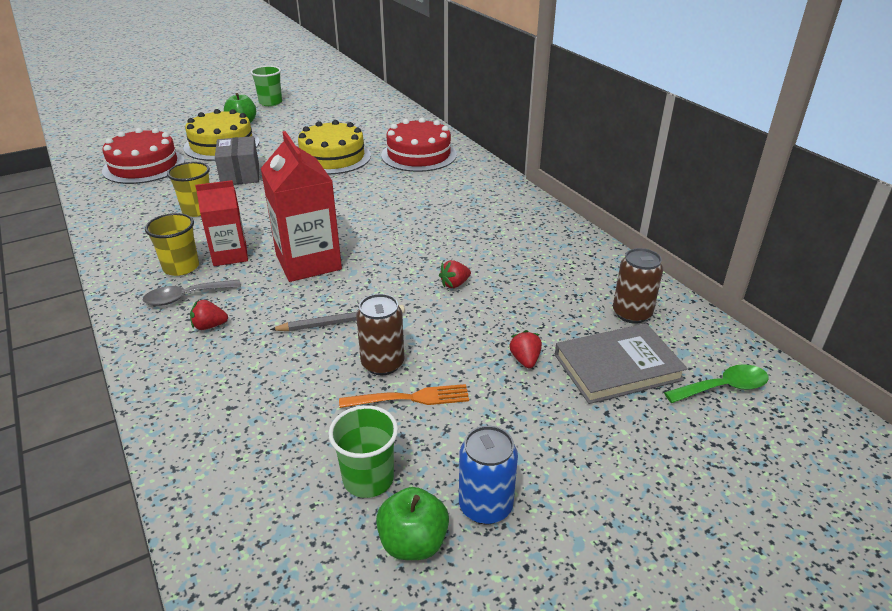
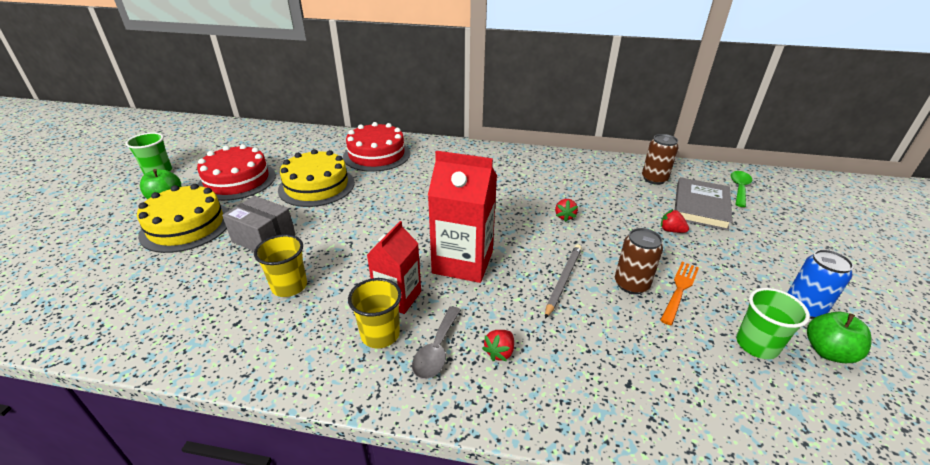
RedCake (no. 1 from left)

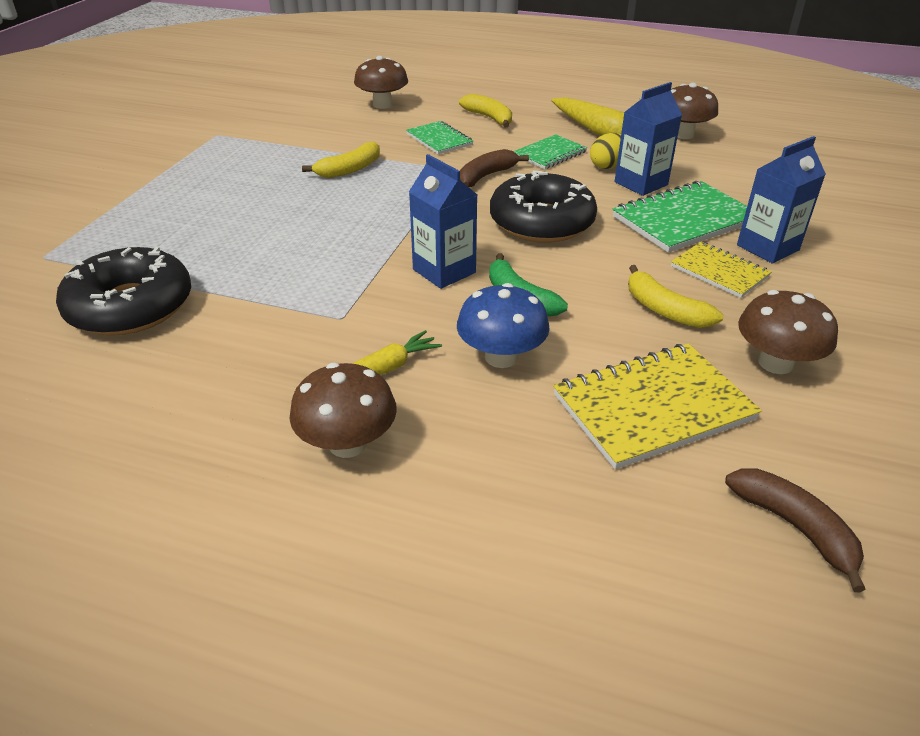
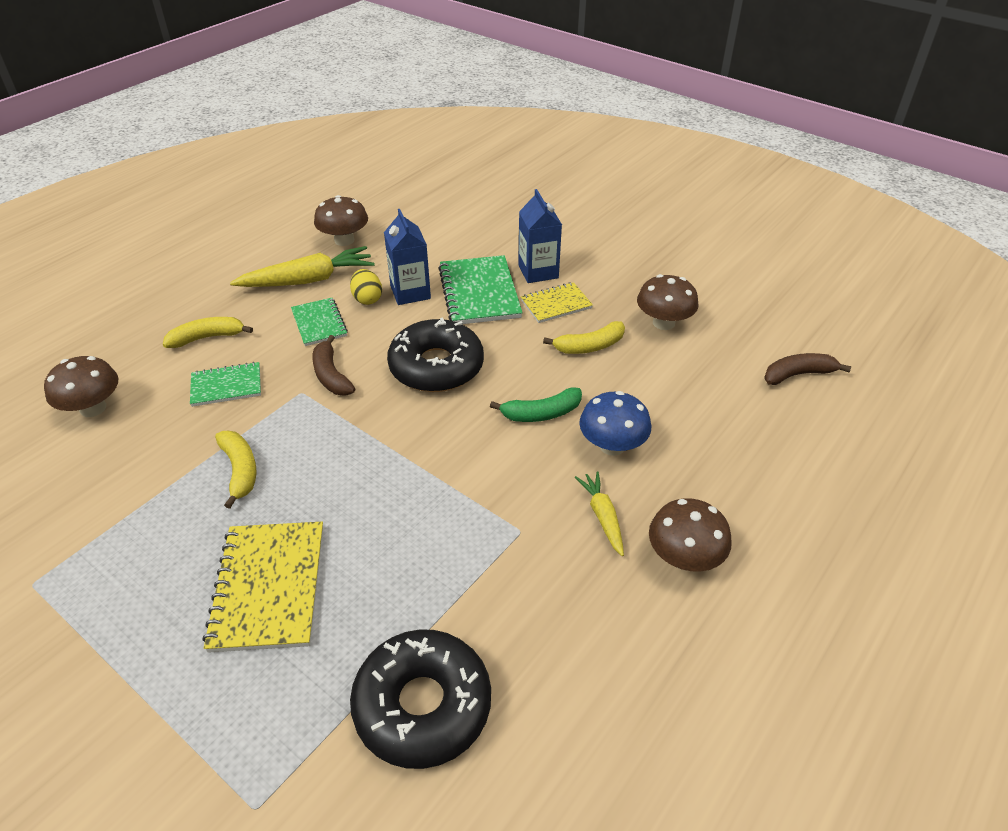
BlueCarton (no. 1 from left in the first image); YellowNotebook (no. 1 from left)

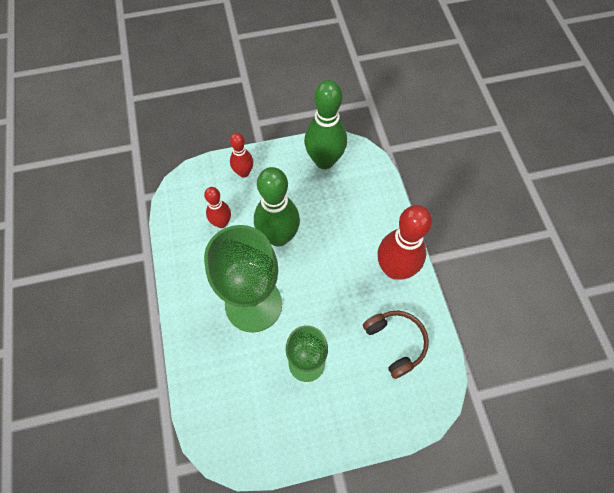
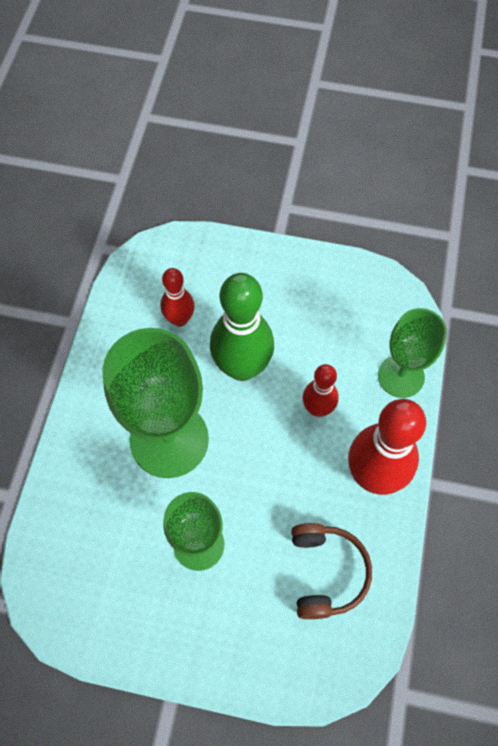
RedTenpin (no. 2 from left); GreenTenpin (no. 2 from left in the first image); GreenWineGlass (no. 3 from left)

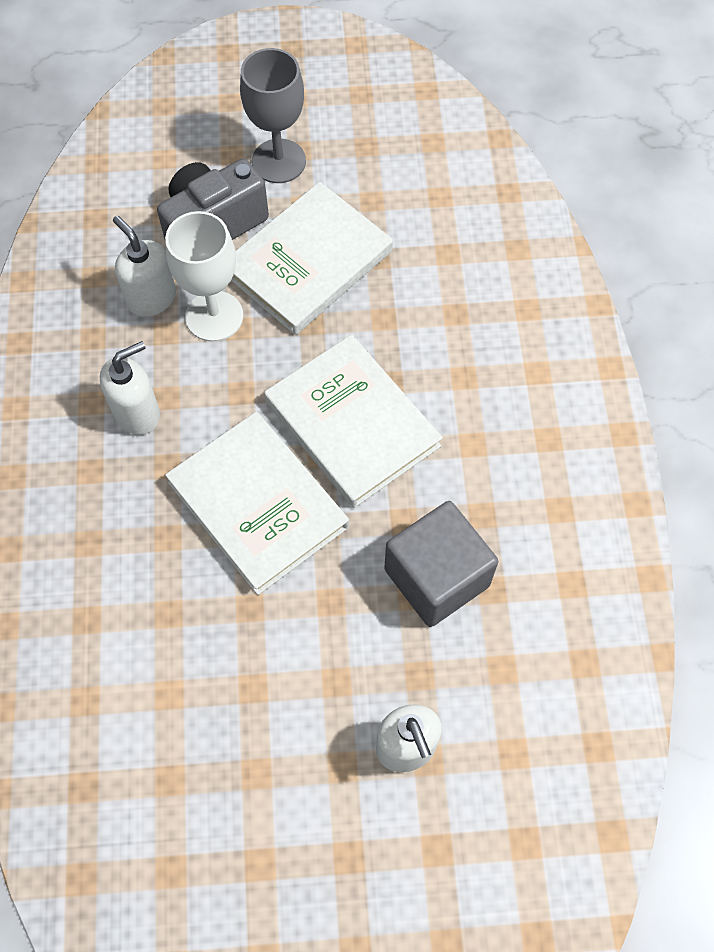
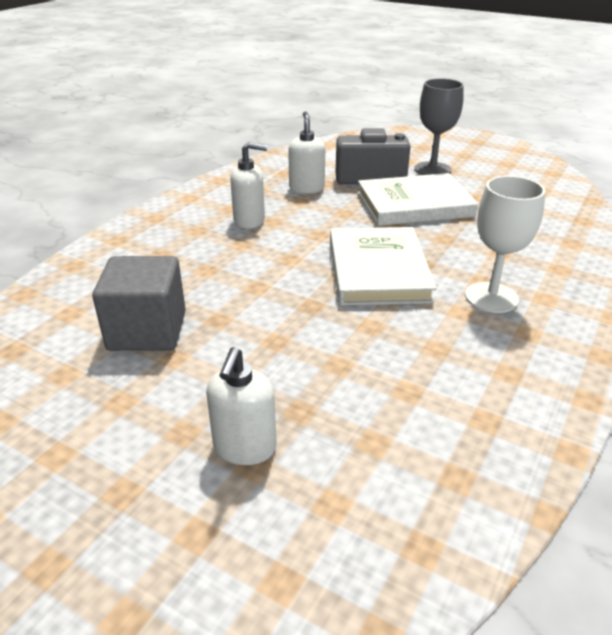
SnowWhiteWineGlass; SnowWhiteHardcover (no. 1 from left in the first image); AshGreyCube

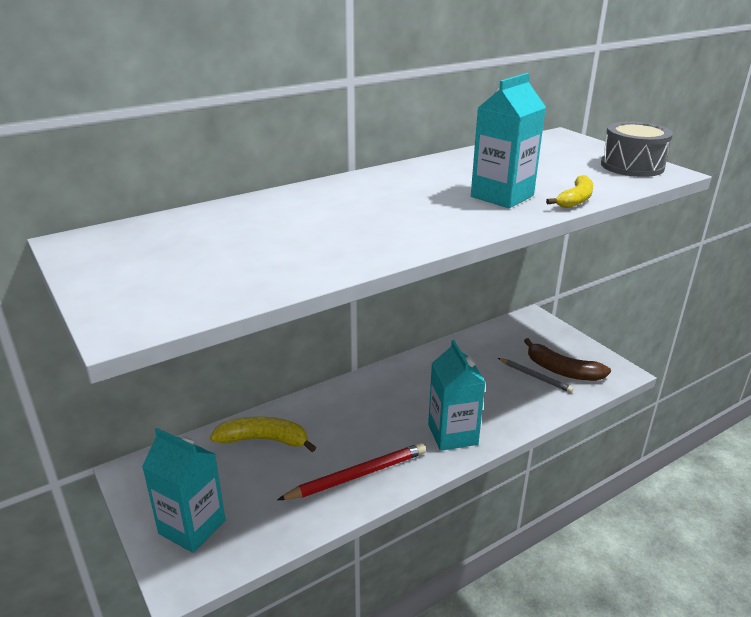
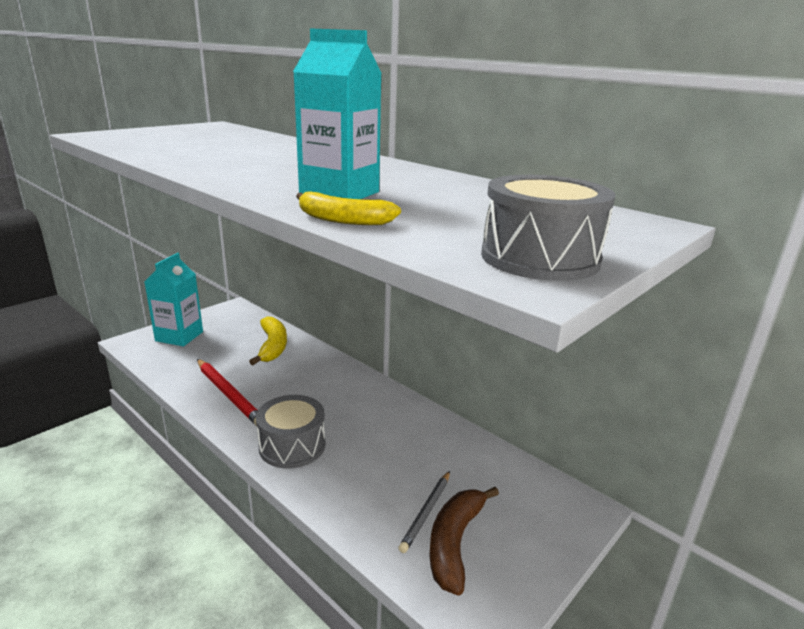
AshGreySnareDrum (no. 1 from left)

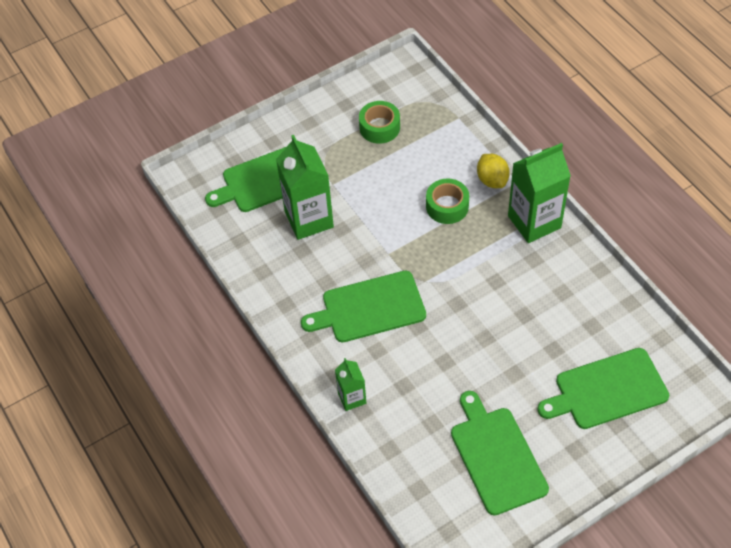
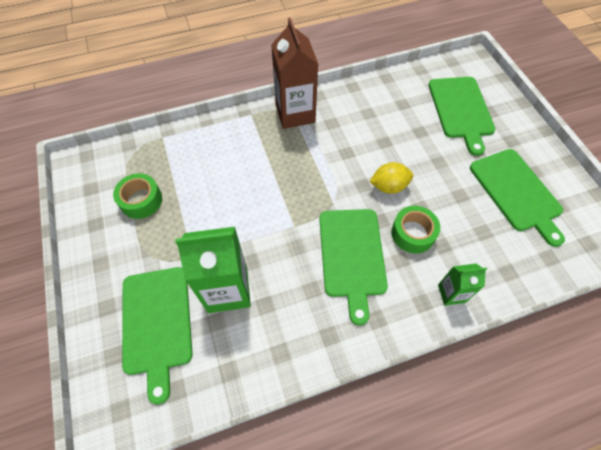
GreenRollOfTape (no. 2 from left); GreenCuttingBoard (no. 4 from left); YellowToyLemon; RussetCarton

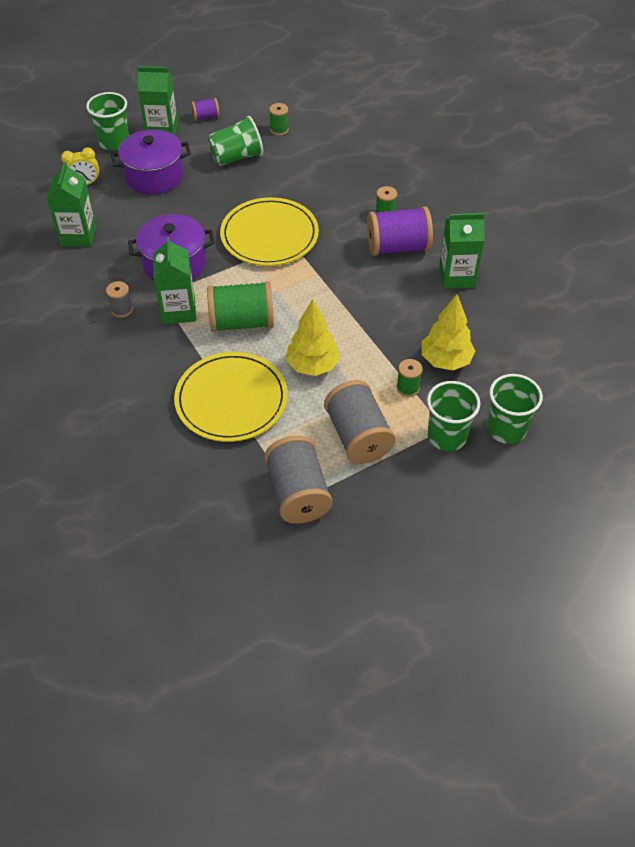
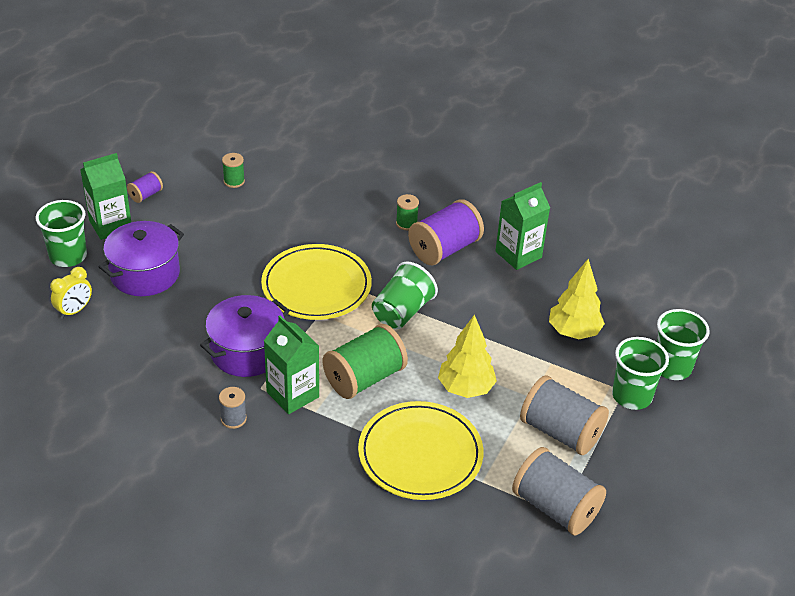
GreenCarton (no. 1 from left in the first image); GreenBeaker (no. 2 from left); GreenBobbin (no. 4 from left in the first image)

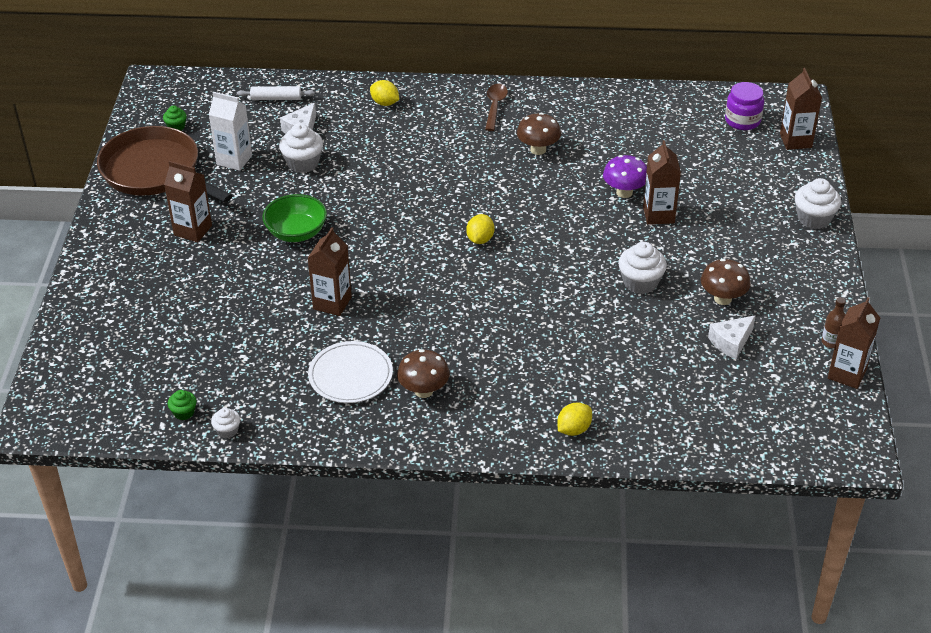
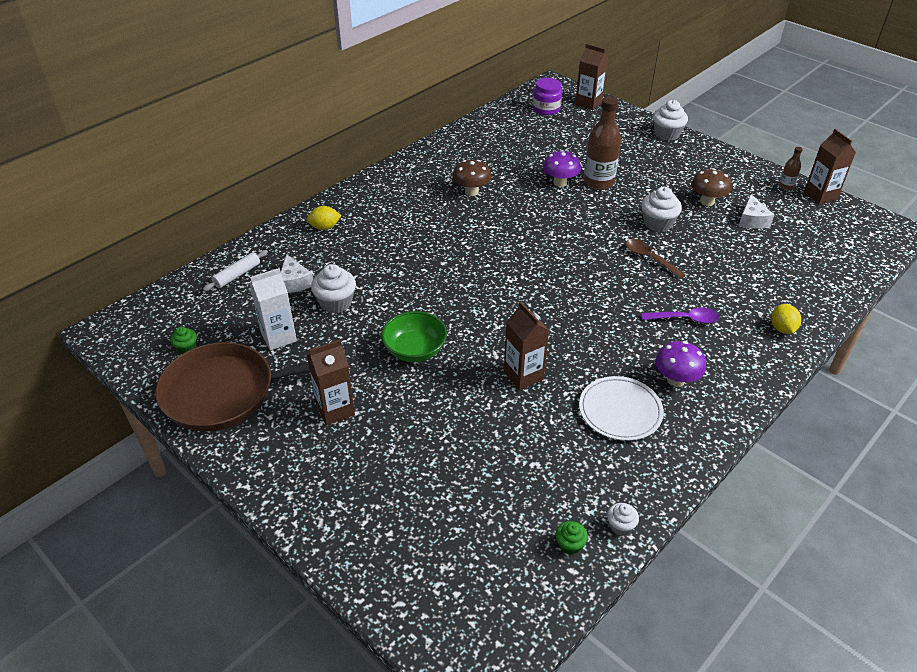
RoyalPurpleMushroom (no. 2 from left); YellowToyLemon (no. 2 from left in the first image); RussetTeaspoon; RussetBottle (no. 1 from left); RoyalPurpleTeaspoon

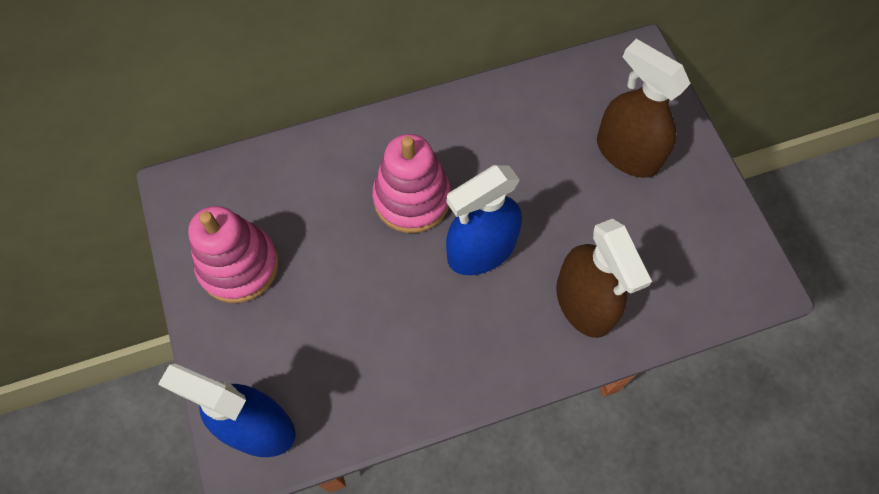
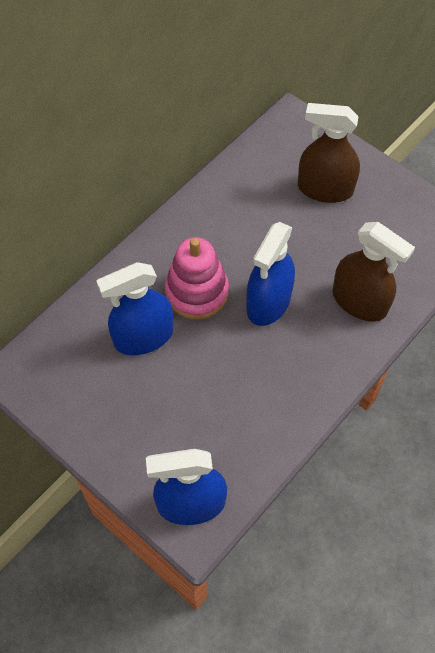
RosyStackingRings (no. 1 from left in the first image); BlueSprayCleaner (no. 1 from left)

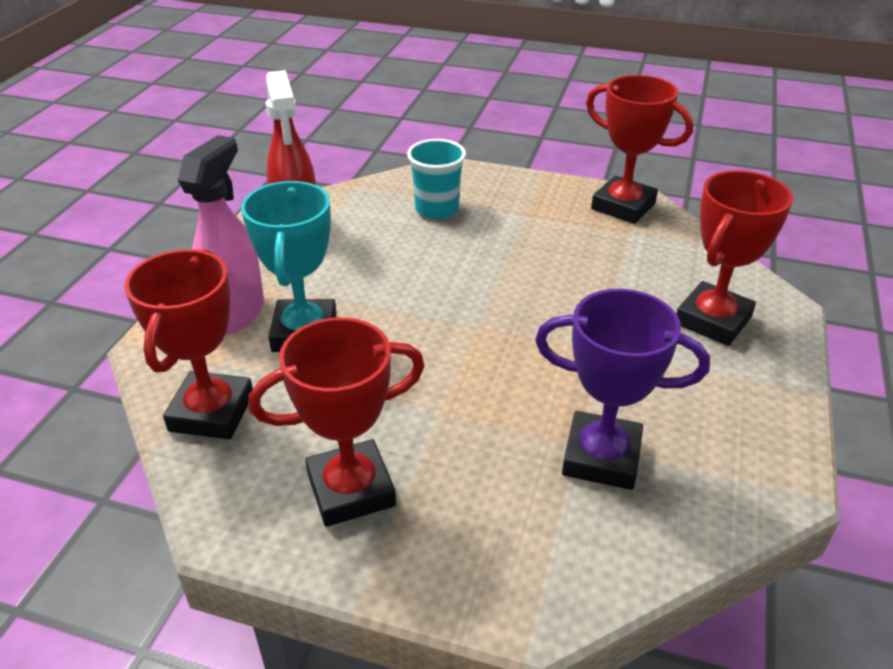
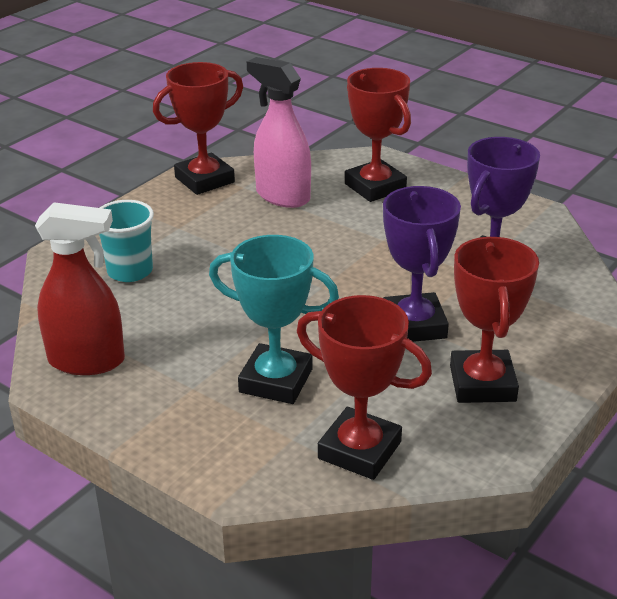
RosySprayCleaner; RoyalPurpleTrophy (no. 1 from left)

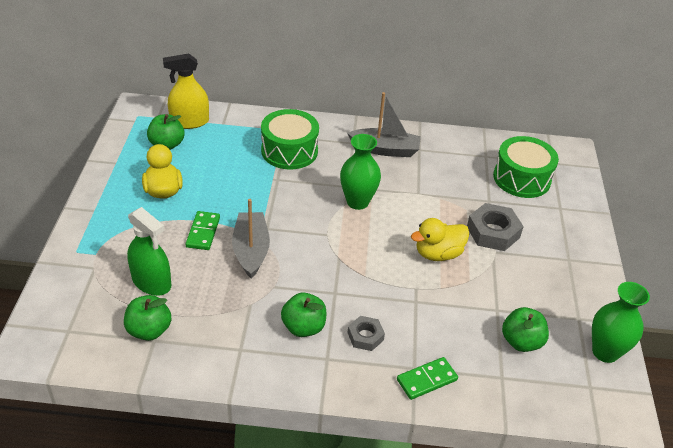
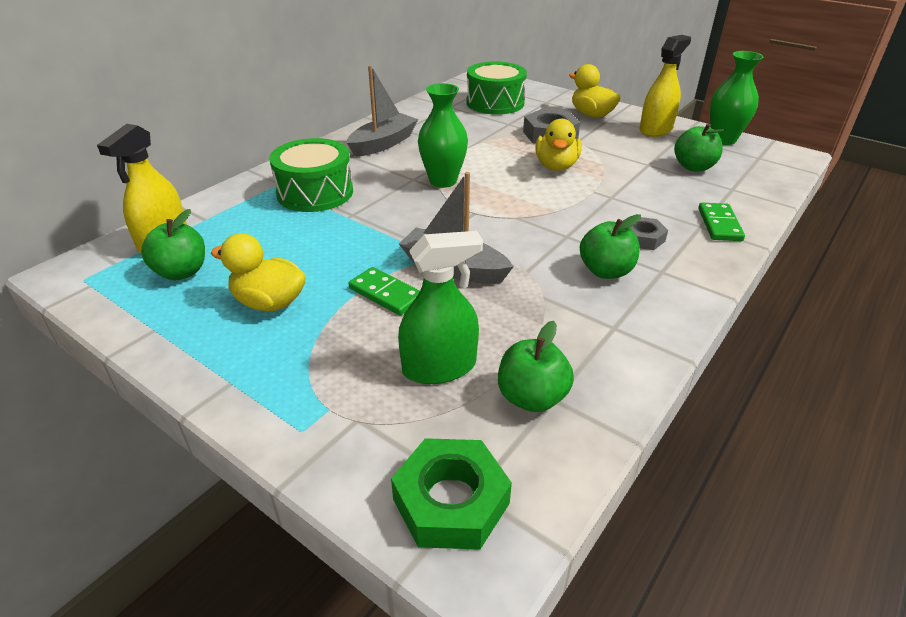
GreenHexNut; YellowRubberDuck (no. 3 from left); YellowSprayCleaner (no. 2 from left)

